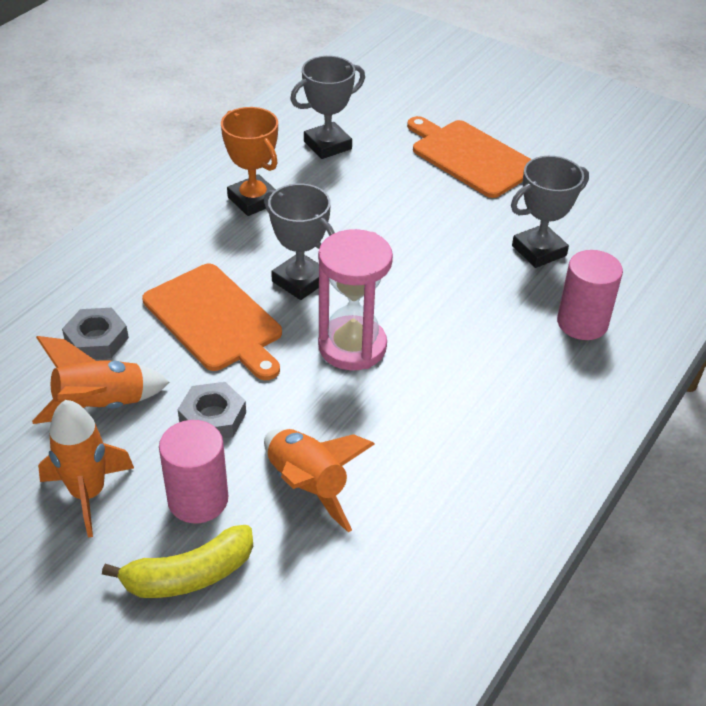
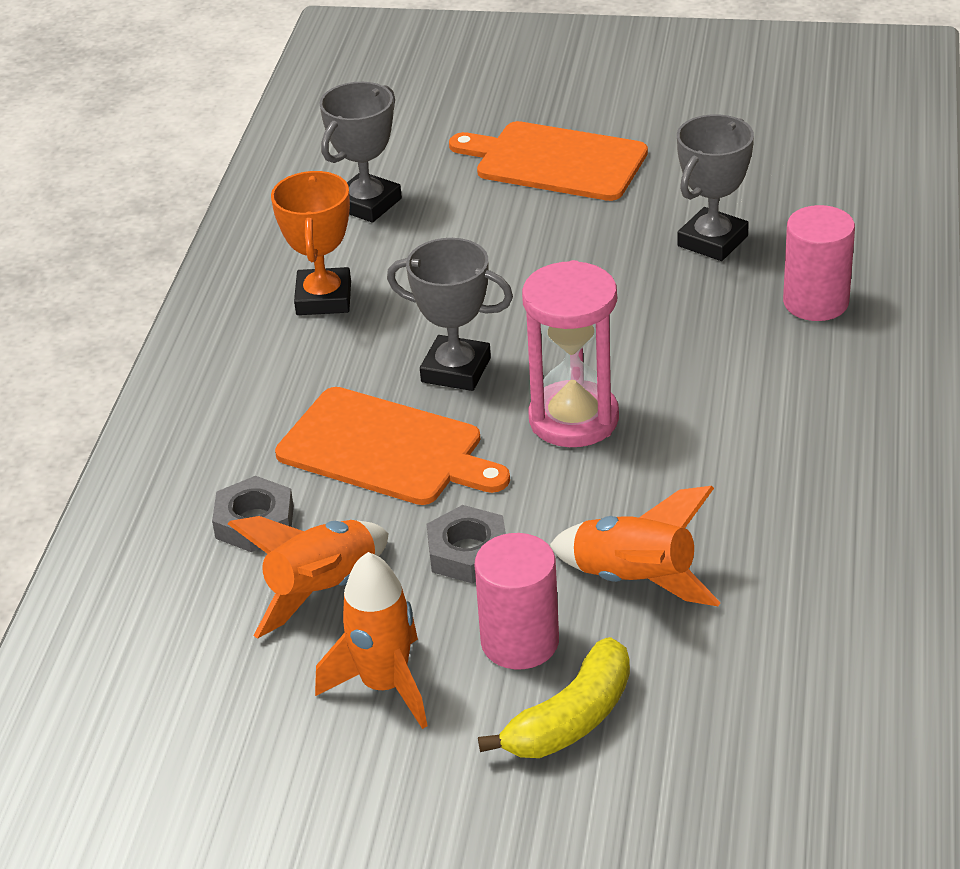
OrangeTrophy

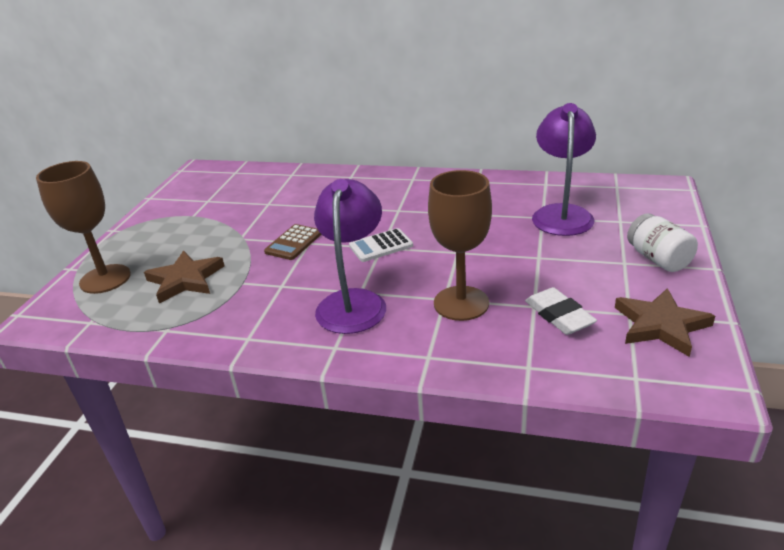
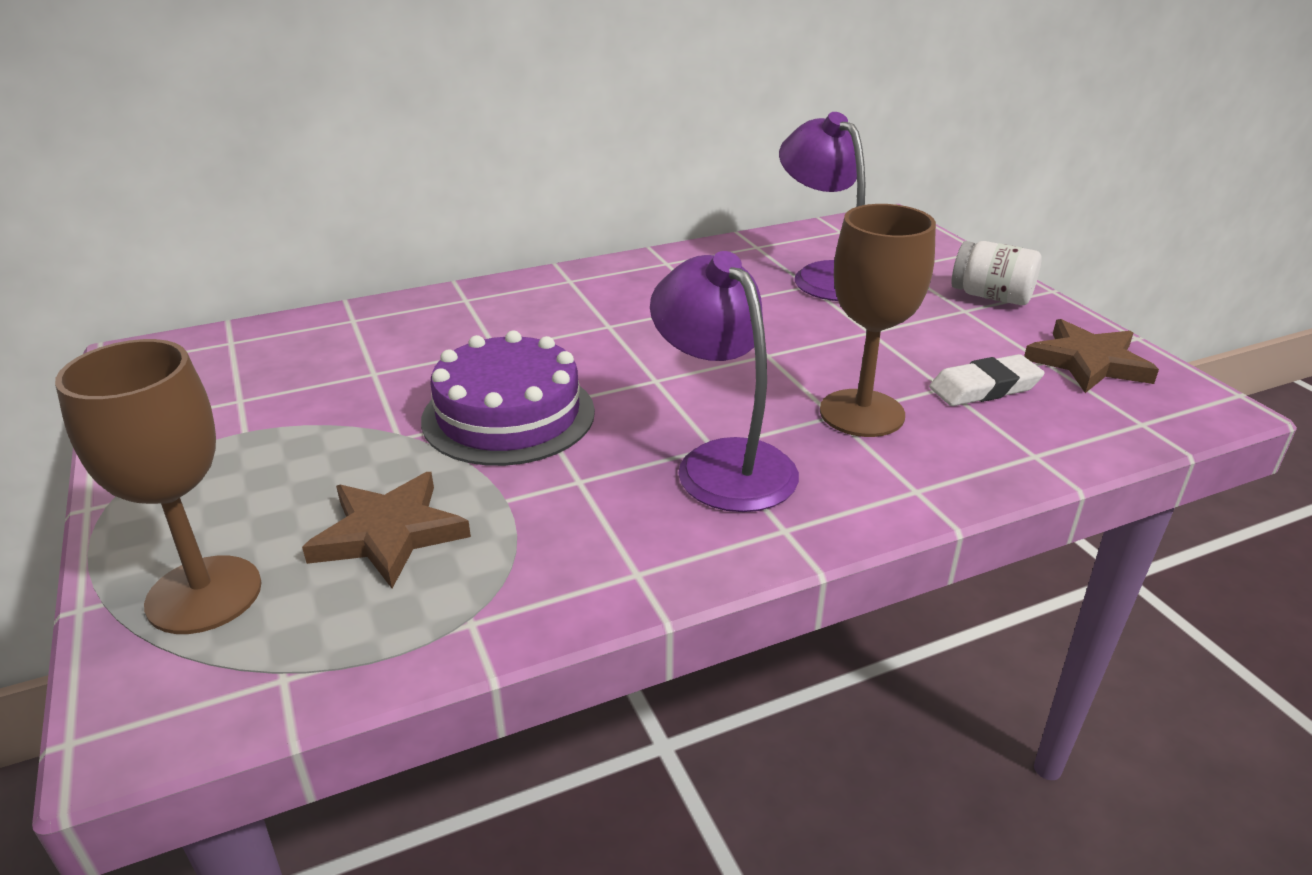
RoyalPurpleCake; SnowWhiteCalculator; SnowWhiteGumEraser

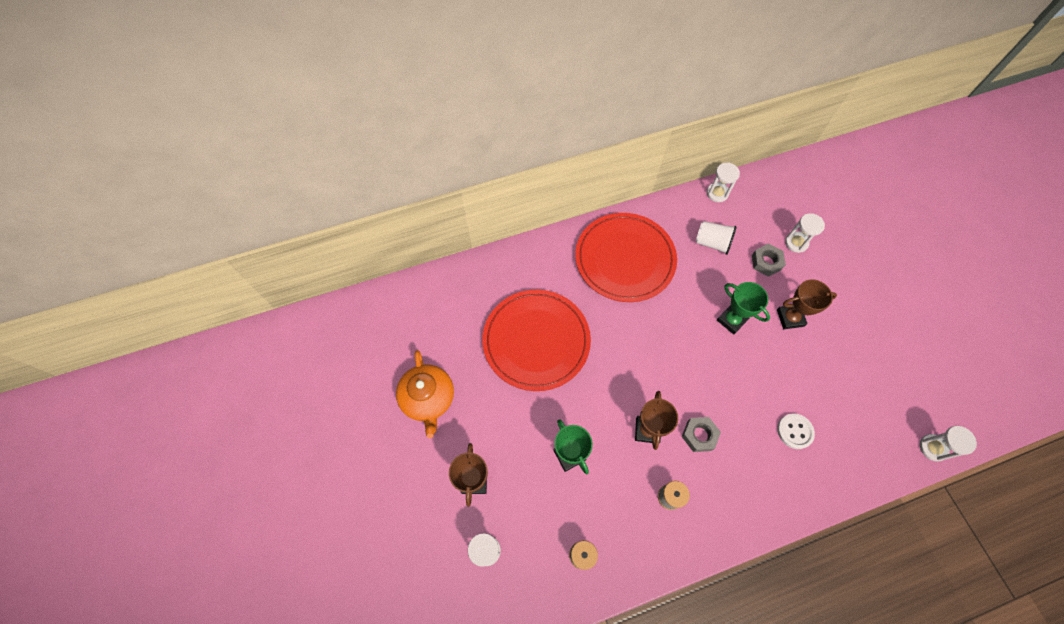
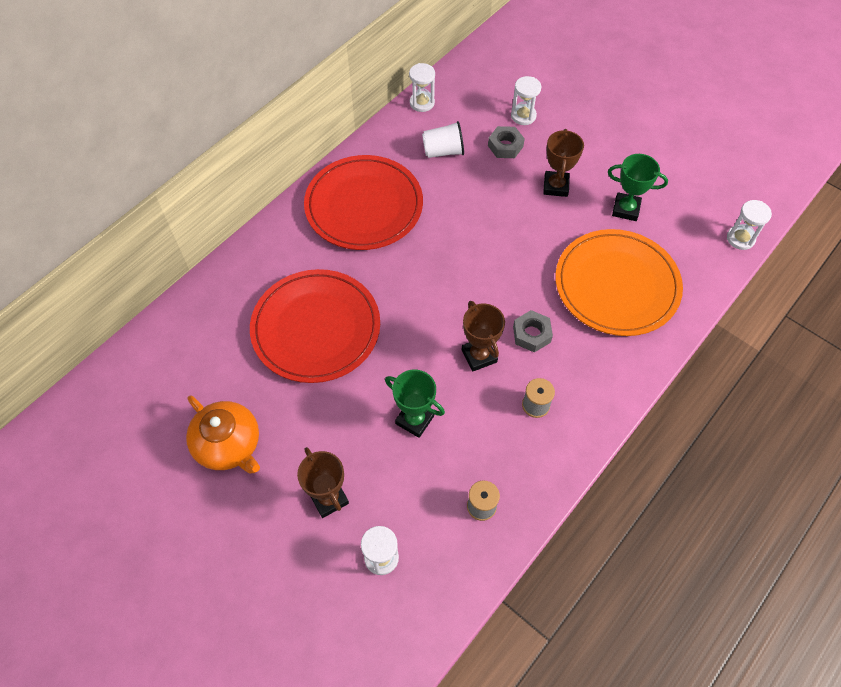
GreenTrophy (no. 2 from left); RussetTrophy (no. 3 from left); OrangeDinnerPlate

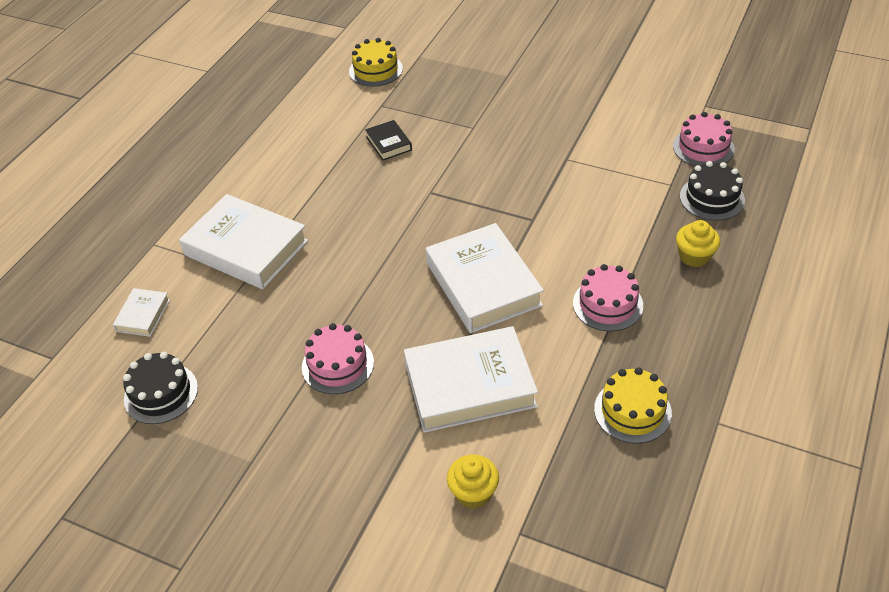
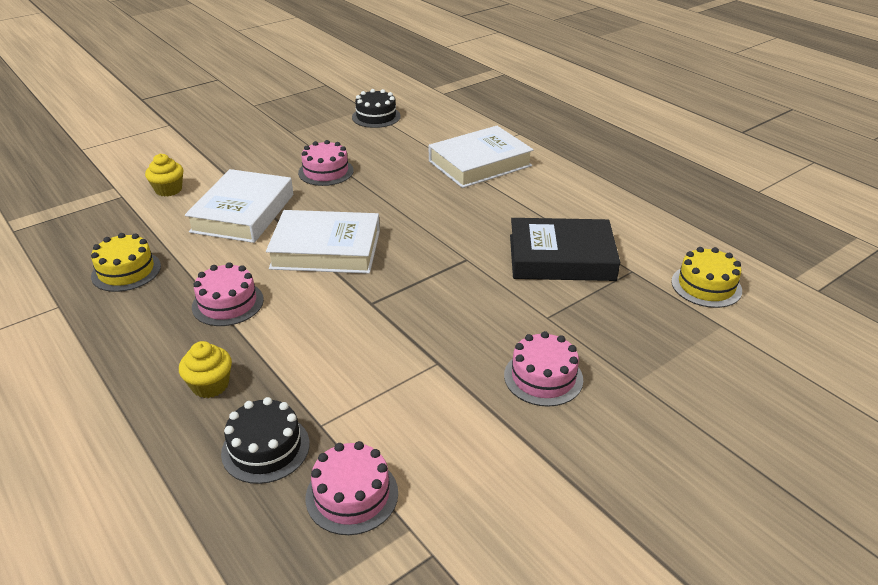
SnowWhiteHardcover (no. 1 from left in the first image); EbonyHardcover; RosyCake (no. 4 from left)

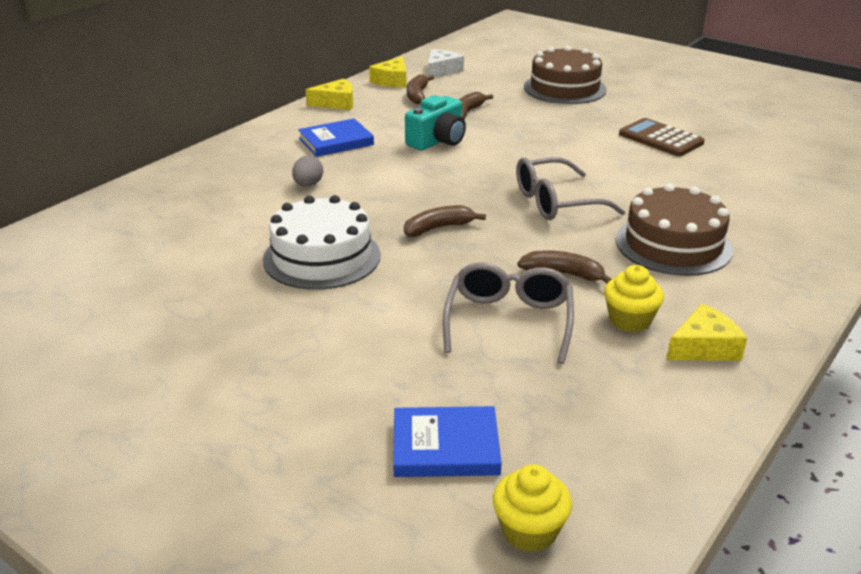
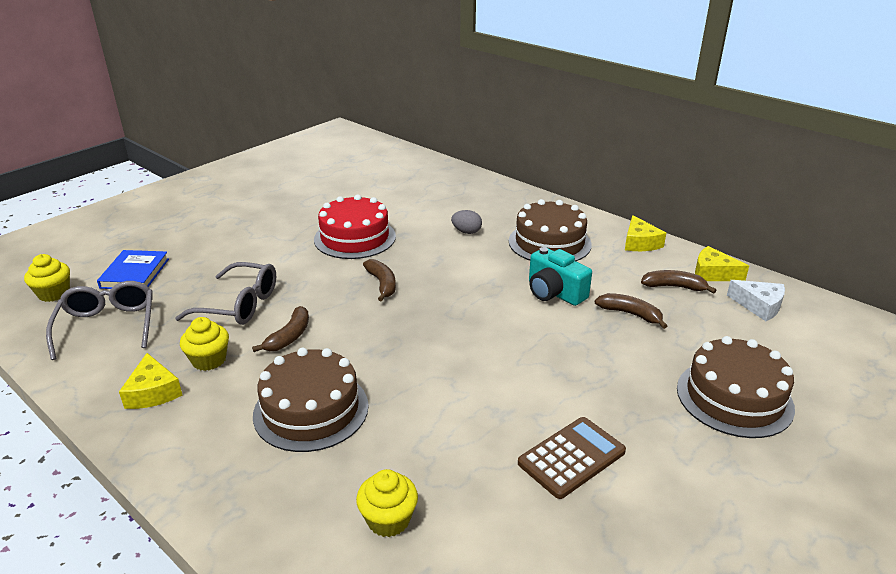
RedCake; RussetCake (no. 2 from left); AshGreySpectacles (no. 1 from left); YellowFairyCake (no. 3 from left)

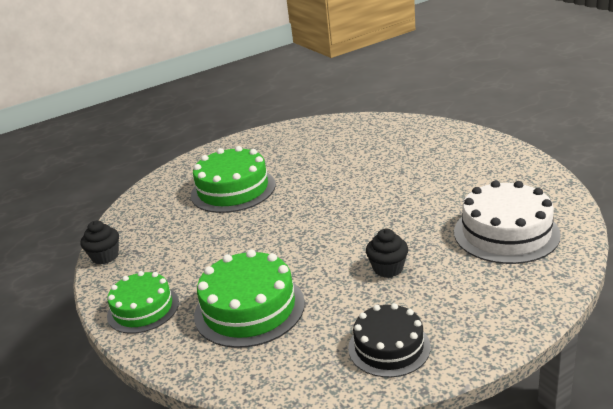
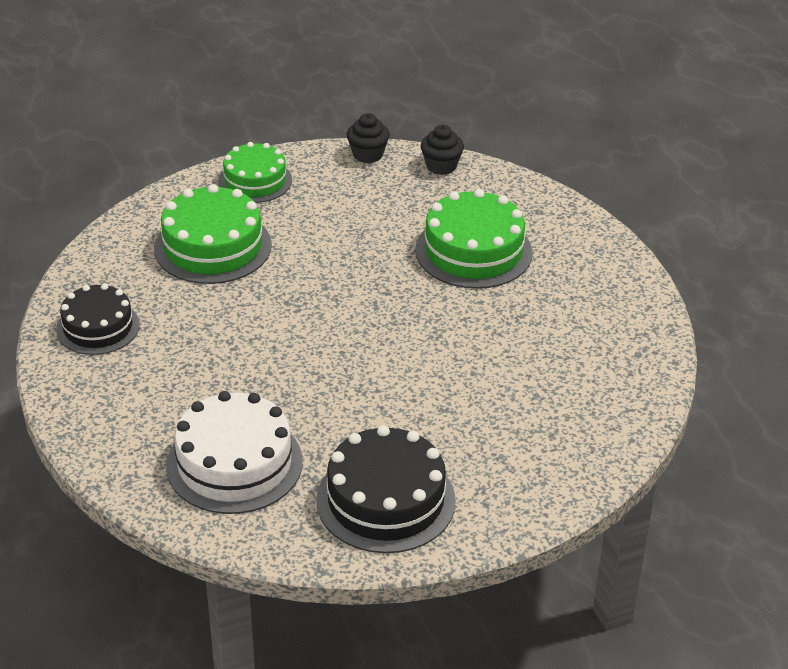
EbonyFairyCake (no. 2 from left); EbonyCake (no. 2 from left)

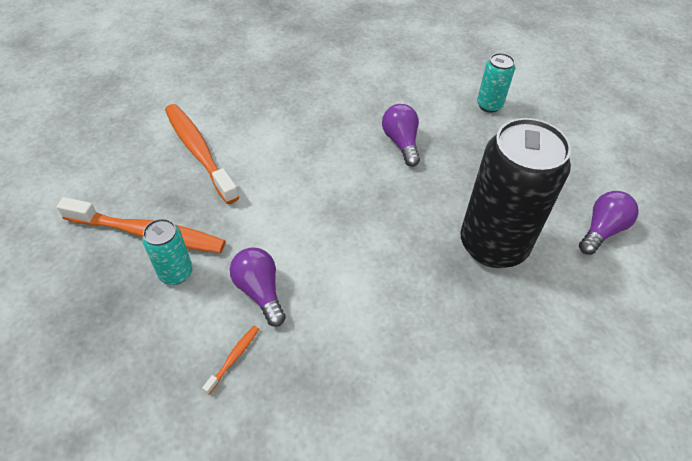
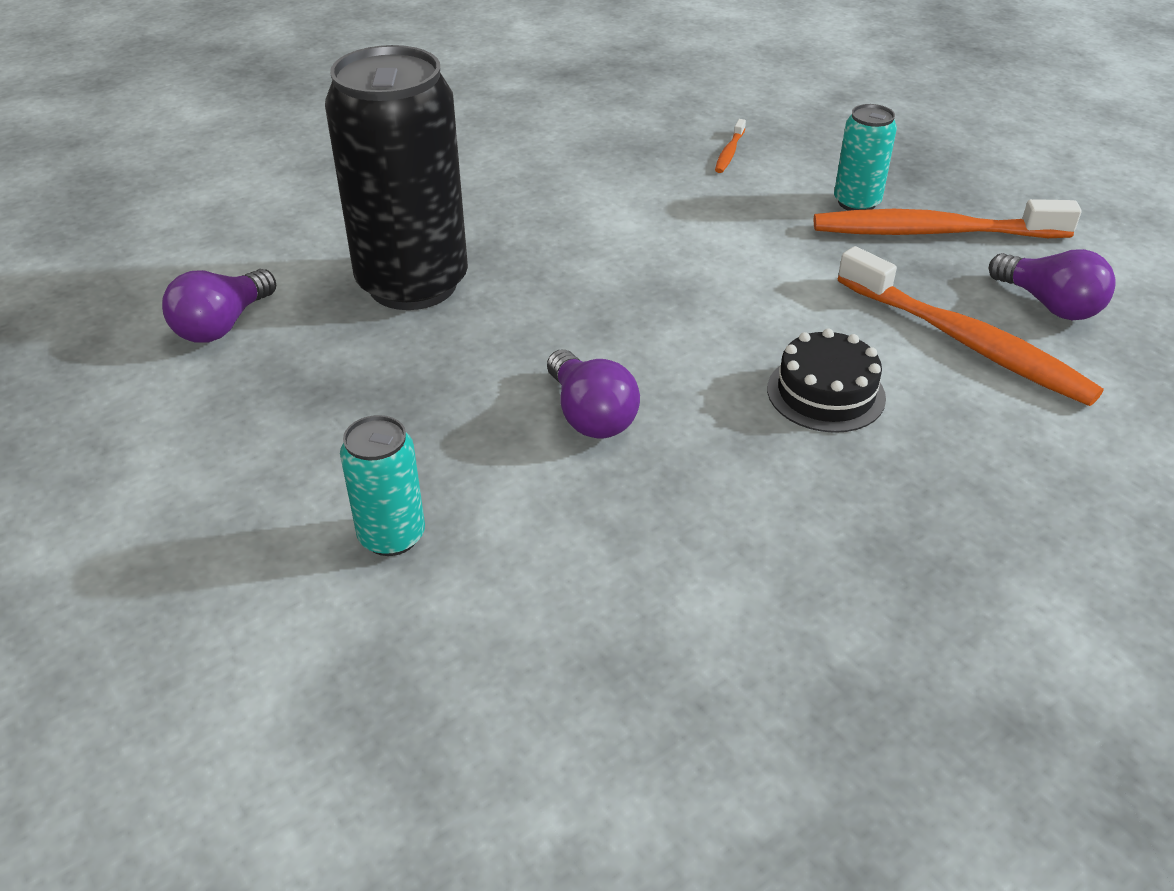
RoyalPurpleBulb (no. 3 from left); EbonyCake

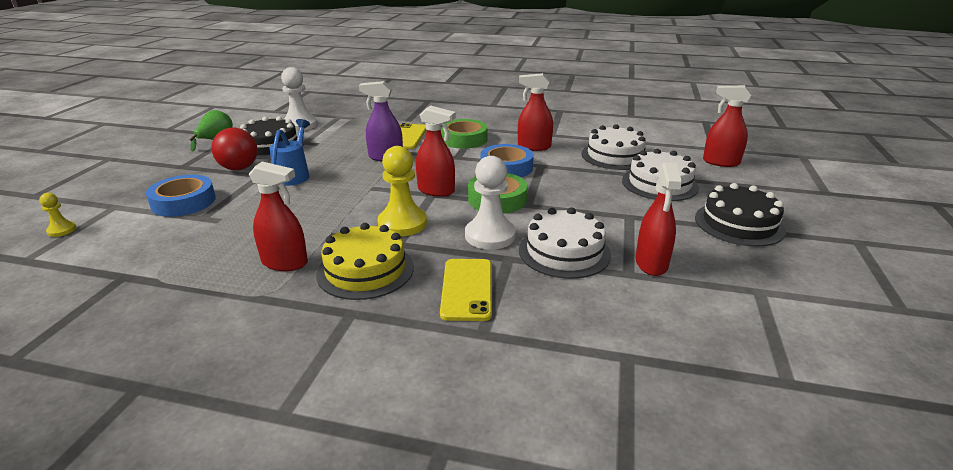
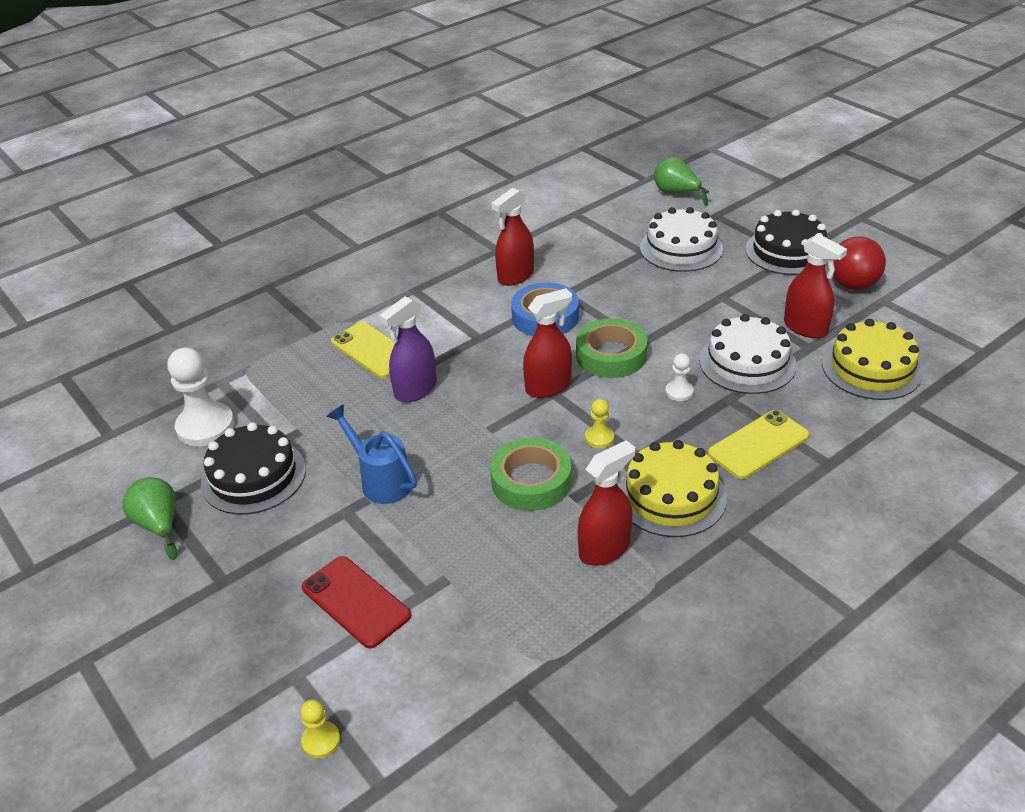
RedMobilePhone; RedPlayBall; YellowGamePawn (no. 2 from left); YellowMobilePhone (no. 2 from left); GreenRollOfTape (no. 1 from left); SnowWhiteGamePawn (no. 2 from left); SnowWhiteCake (no. 2 from left in the first image); GreenToyPear (no. 2 from left); YellowCake (no. 2 from left)

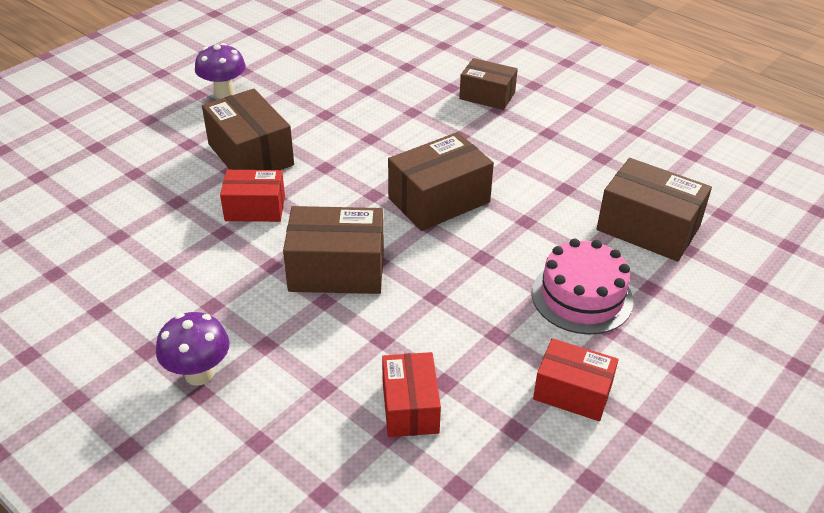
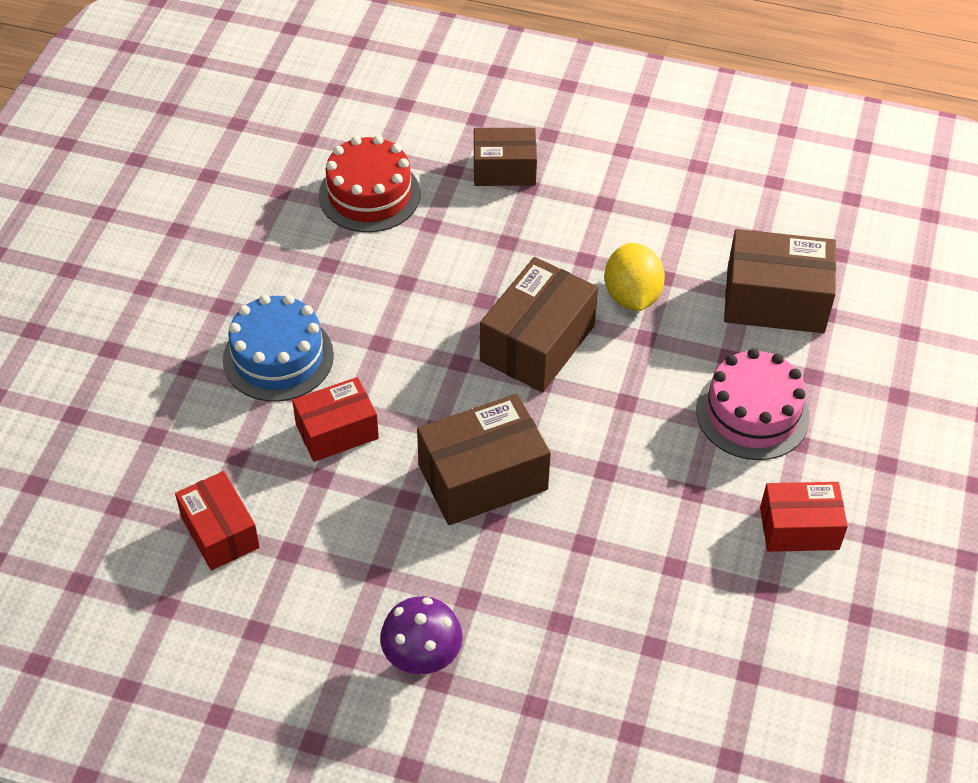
RoyalPurpleMushroom (no. 2 from left in the first image); BlueCake; RedBox (no. 1 from left); RedCake; YellowToyLemon

